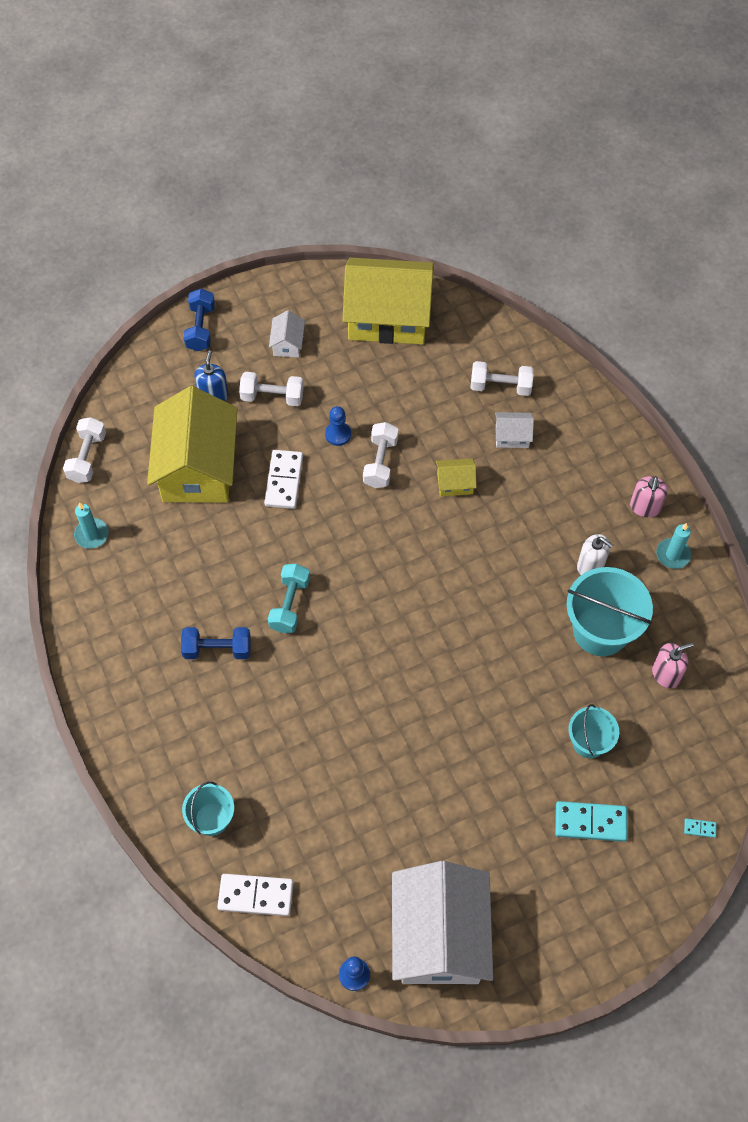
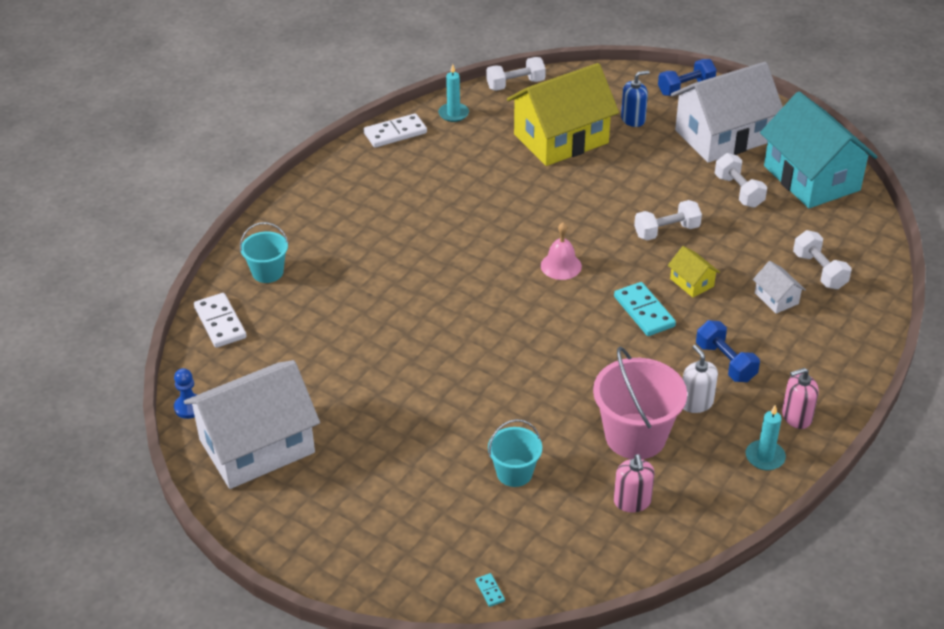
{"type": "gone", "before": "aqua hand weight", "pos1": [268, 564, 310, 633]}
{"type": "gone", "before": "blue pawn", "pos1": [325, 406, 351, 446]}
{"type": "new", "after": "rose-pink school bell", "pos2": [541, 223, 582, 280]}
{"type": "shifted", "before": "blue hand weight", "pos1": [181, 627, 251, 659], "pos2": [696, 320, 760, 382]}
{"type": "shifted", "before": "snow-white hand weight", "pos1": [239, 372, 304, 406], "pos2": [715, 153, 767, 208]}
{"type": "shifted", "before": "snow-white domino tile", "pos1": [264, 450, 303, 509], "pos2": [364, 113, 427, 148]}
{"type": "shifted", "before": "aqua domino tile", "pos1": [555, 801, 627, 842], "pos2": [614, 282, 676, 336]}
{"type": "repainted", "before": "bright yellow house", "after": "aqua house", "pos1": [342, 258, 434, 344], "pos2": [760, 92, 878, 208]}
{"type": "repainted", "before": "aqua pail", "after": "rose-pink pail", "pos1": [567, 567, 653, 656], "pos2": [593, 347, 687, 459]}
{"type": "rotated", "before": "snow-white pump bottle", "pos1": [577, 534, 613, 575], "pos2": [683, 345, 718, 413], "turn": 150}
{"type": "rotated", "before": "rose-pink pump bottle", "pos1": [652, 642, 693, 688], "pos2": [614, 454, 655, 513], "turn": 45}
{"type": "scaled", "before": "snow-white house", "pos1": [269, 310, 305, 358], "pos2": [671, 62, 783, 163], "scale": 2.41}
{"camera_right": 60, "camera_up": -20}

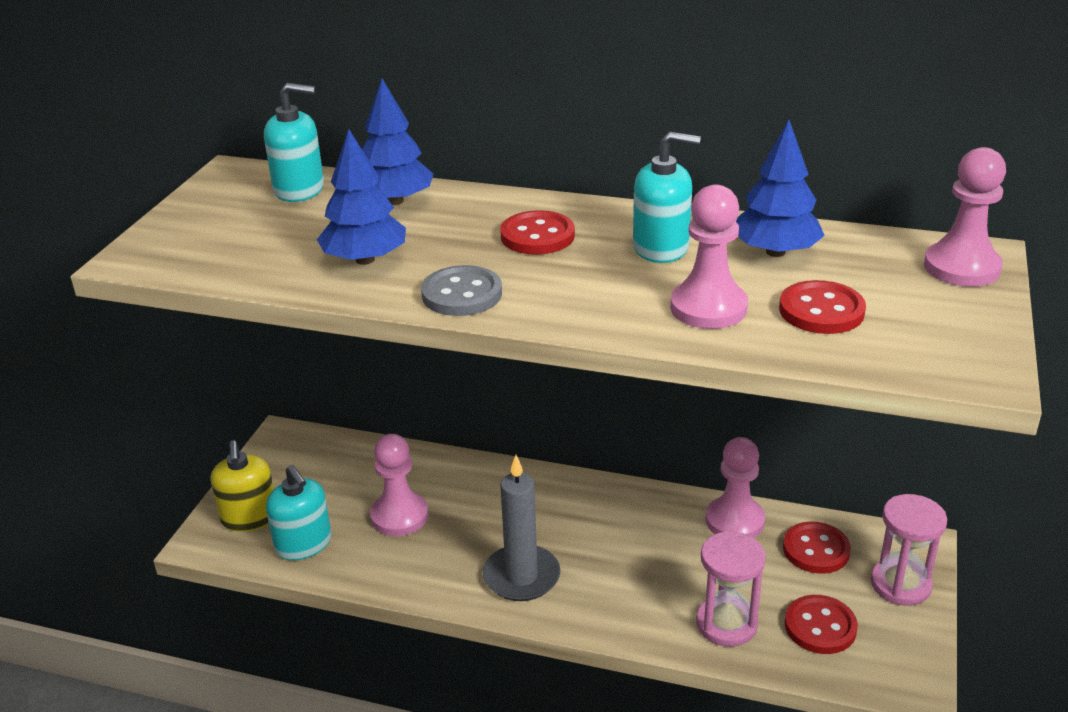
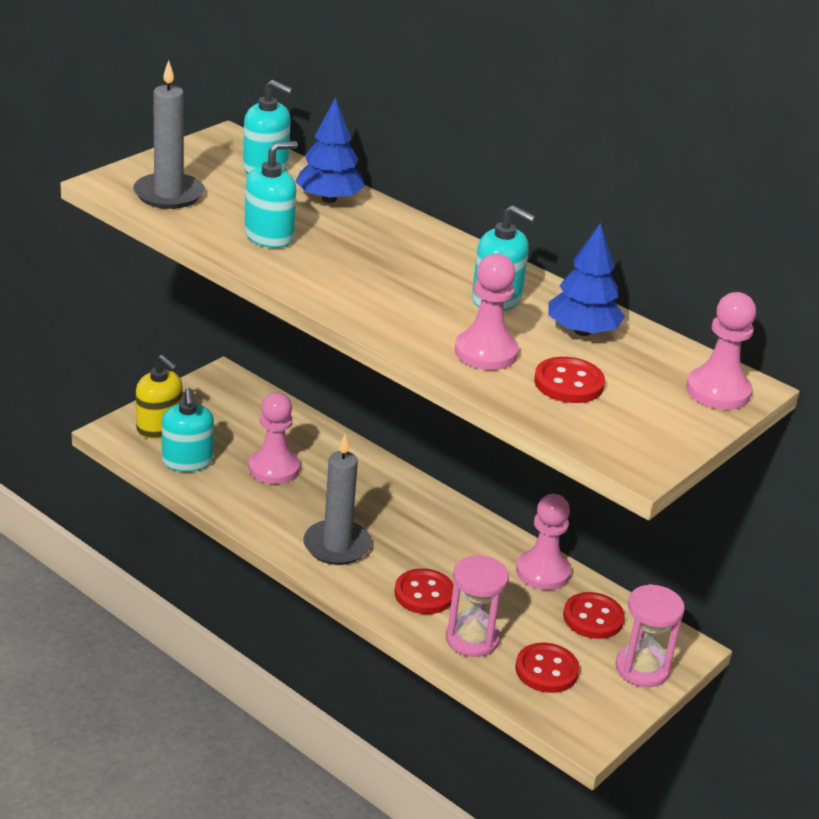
{"type": "gone", "before": "ash-grey button", "pos1": [421, 265, 502, 316]}
{"type": "new", "after": "ash-grey pillar candle", "pos2": [133, 60, 205, 209]}
{"type": "shifted", "before": "scarlet button", "pos1": [500, 210, 575, 255], "pos2": [394, 568, 453, 614]}
{"type": "swapped", "before": "blue toy tree", "after": "aqua pump bottle", "pos1": [317, 129, 406, 265], "pos2": [244, 141, 298, 248]}
{"type": "rotated", "before": "bright yellow pump bottle", "pos1": [211, 440, 274, 532], "pos2": [136, 355, 182, 439], "turn": -60}
{"camera_right": 20, "camera_up": 0}

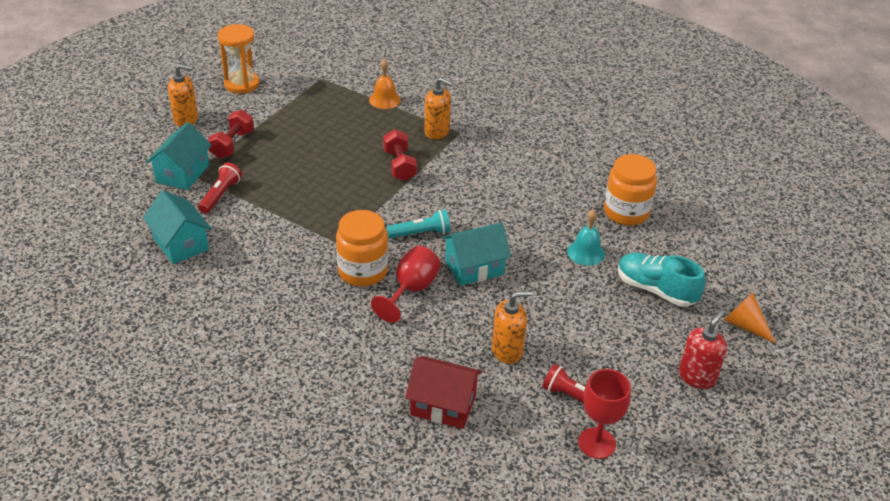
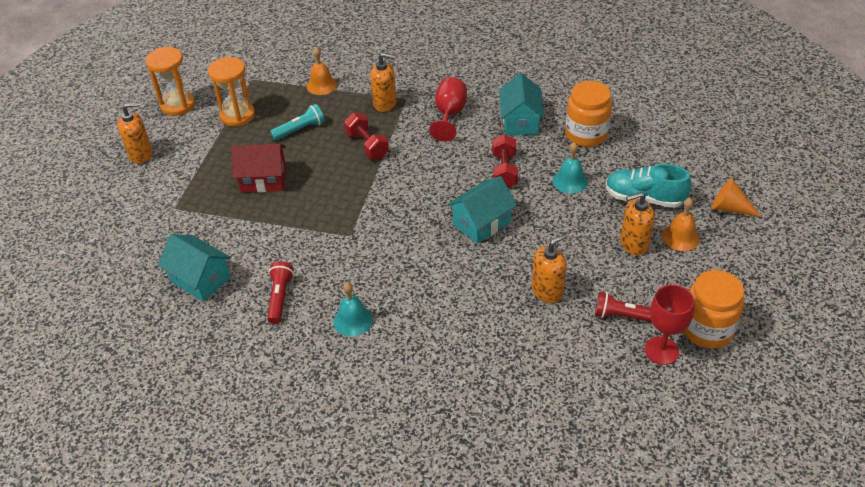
{"type": "gone", "before": "scarlet pump bottle", "pos1": [679, 310, 727, 389]}
{"type": "new", "after": "orange-coloured sand timer", "pos2": [208, 57, 255, 127]}
{"type": "new", "after": "aqua school bell", "pos2": [333, 282, 373, 337]}
{"type": "new", "after": "orange-coloured pump bottle", "pos2": [620, 192, 655, 255]}
{"type": "new", "after": "orange-coloured school bell", "pos2": [662, 198, 700, 251]}
{"type": "shifted", "before": "aqua house", "pos1": [146, 122, 212, 190], "pos2": [499, 73, 545, 135]}
{"type": "shifted", "before": "scarlet pocket torch", "pos1": [198, 162, 242, 214], "pos2": [267, 261, 294, 324]}
{"type": "shifted", "before": "scarlet hand weight", "pos1": [208, 110, 254, 159], "pos2": [492, 134, 518, 188]}
{"type": "shifted", "before": "orange-coloured preserve jar", "pos1": [336, 210, 388, 286], "pos2": [683, 270, 744, 348]}
{"type": "shifted", "before": "scarlet goblet", "pos1": [371, 246, 441, 323], "pos2": [429, 77, 467, 141]}
{"type": "shifted", "before": "aqua pocket torch", "pos1": [387, 209, 450, 238], "pos2": [270, 104, 325, 140]}
{"type": "shifted", "before": "scarlet house", "pos1": [405, 356, 482, 429], "pos2": [231, 144, 286, 193]}
{"camera_right": -15, "camera_up": 5}

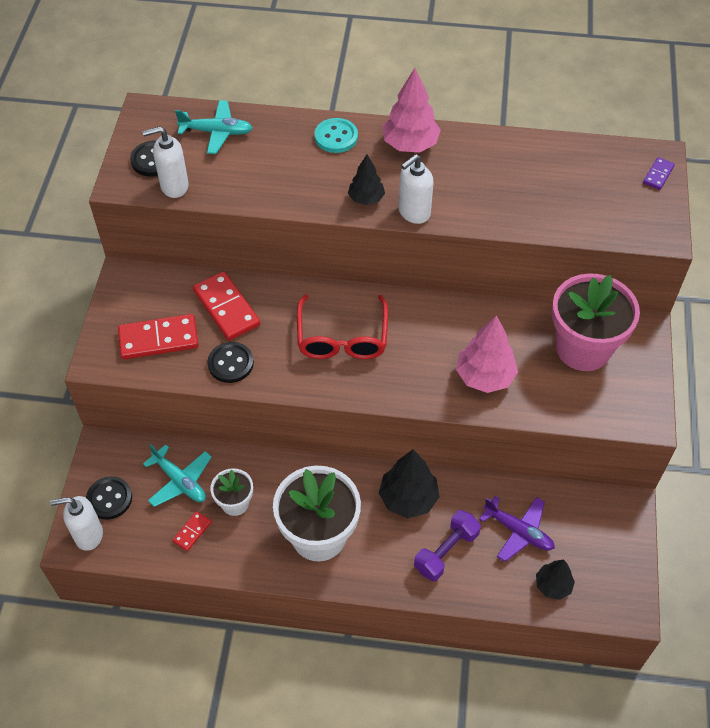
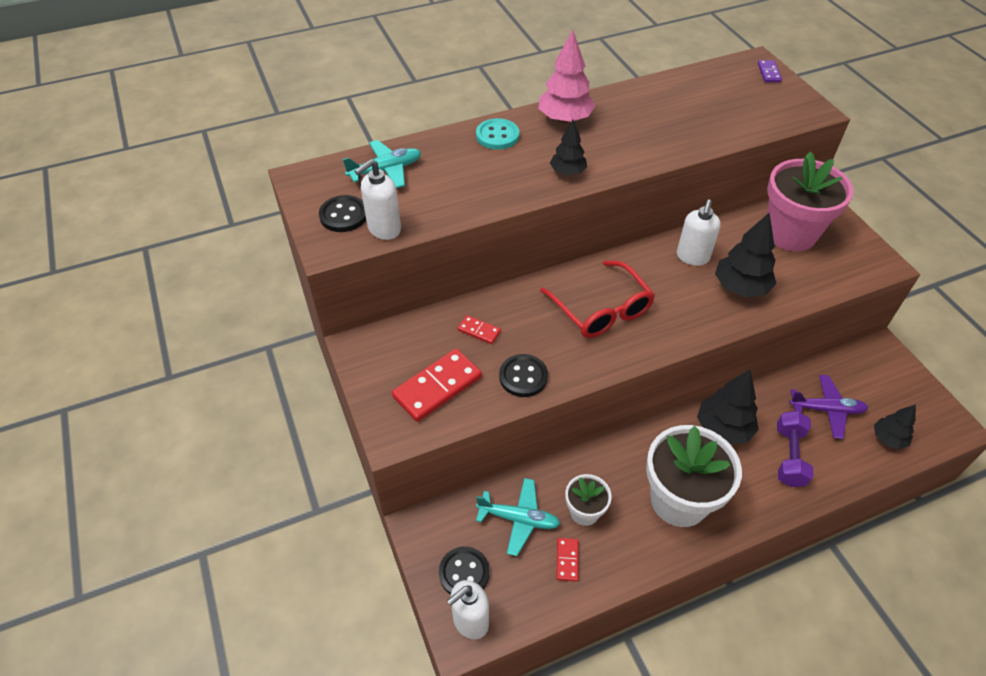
{"type": "shifted", "before": "snow-white pump bottle", "pos1": [398, 154, 434, 224], "pos2": [677, 199, 721, 266]}
{"type": "repainted", "before": "rose-pink toy tree", "after": "black toy tree", "pos1": [456, 315, 518, 393], "pos2": [715, 212, 776, 297]}
{"type": "scaled", "before": "scarlet domino tile", "pos1": [193, 271, 260, 341], "pos2": [458, 315, 501, 344], "scale": 0.5}
{"camera_right": -30, "camera_up": -5}

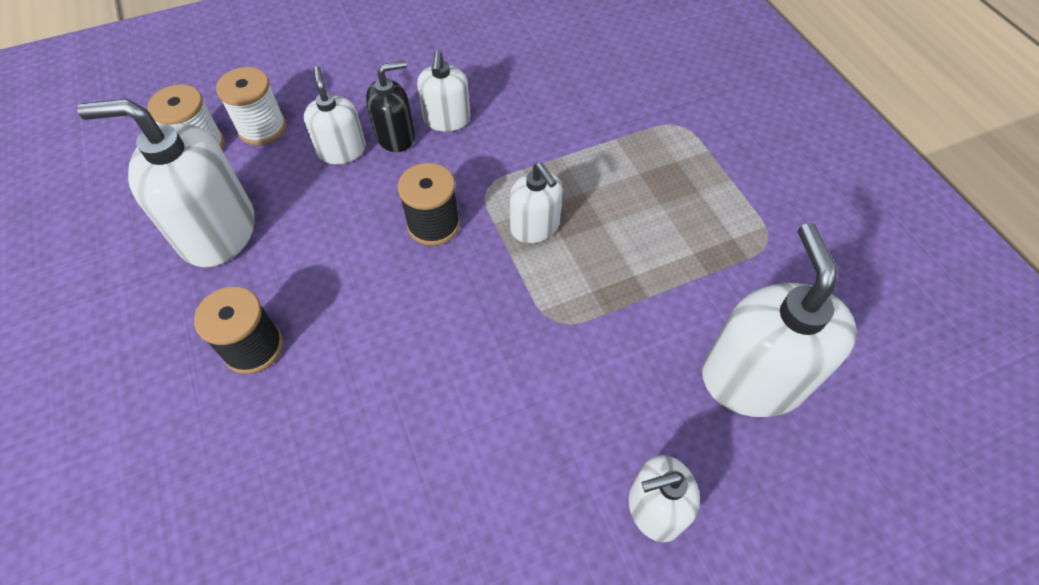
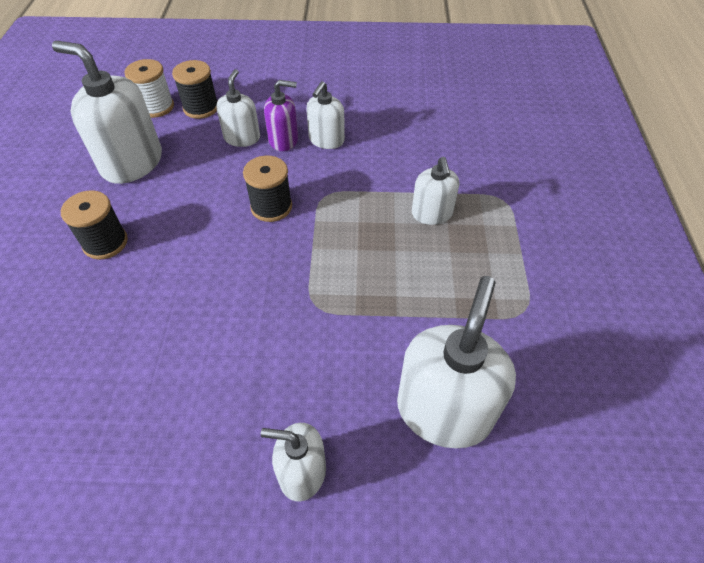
{"type": "shifted", "before": "snow-white pump bottle", "pos1": [509, 163, 563, 243], "pos2": [412, 157, 459, 225]}
{"type": "repainted", "before": "snow-white spool", "after": "black spool", "pos1": [216, 67, 286, 145], "pos2": [172, 60, 218, 119]}
{"type": "repainted", "before": "black pump bottle", "after": "royal purple pump bottle", "pos1": [366, 60, 415, 152], "pos2": [264, 80, 298, 151]}
{"camera_right": 25, "camera_up": -5}

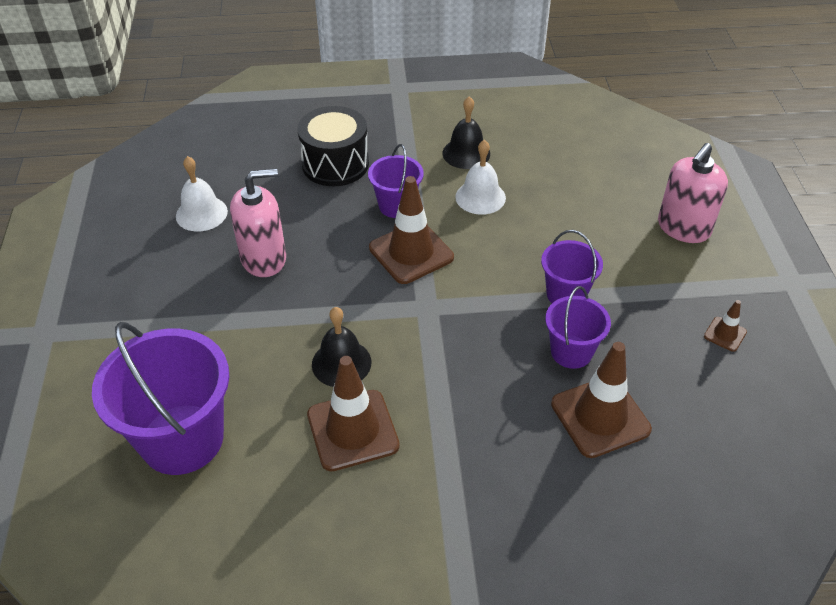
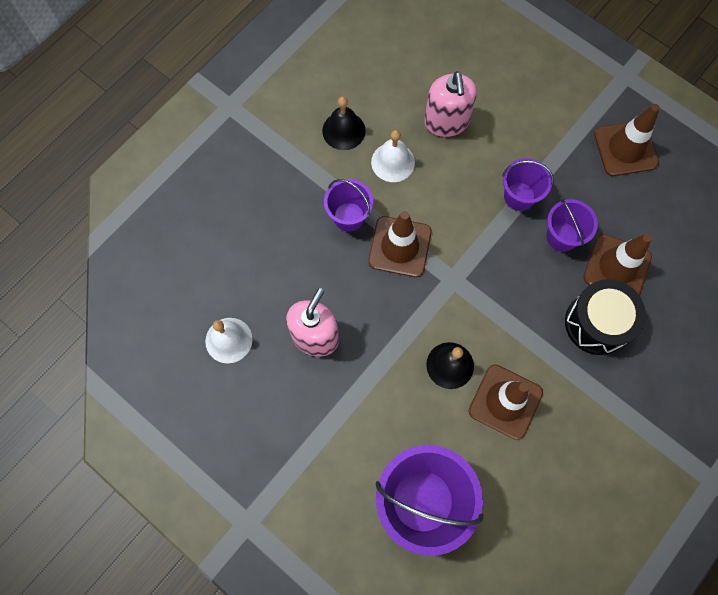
{"type": "shifted", "before": "black toy drum", "pos1": [297, 106, 369, 186], "pos2": [565, 279, 646, 355]}
{"type": "shifted", "before": "rose-pink pump bottle", "pos1": [658, 143, 728, 243], "pos2": [424, 71, 477, 137]}
{"type": "scaled", "before": "dark brown road cone", "pos1": [704, 300, 747, 352], "pos2": [594, 104, 660, 176], "scale": 2.12}
{"camera_right": -45, "camera_up": 25}

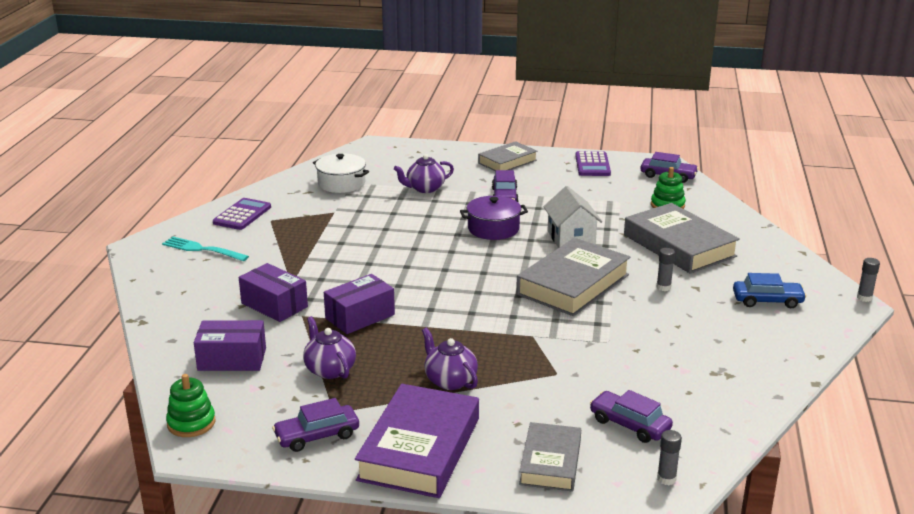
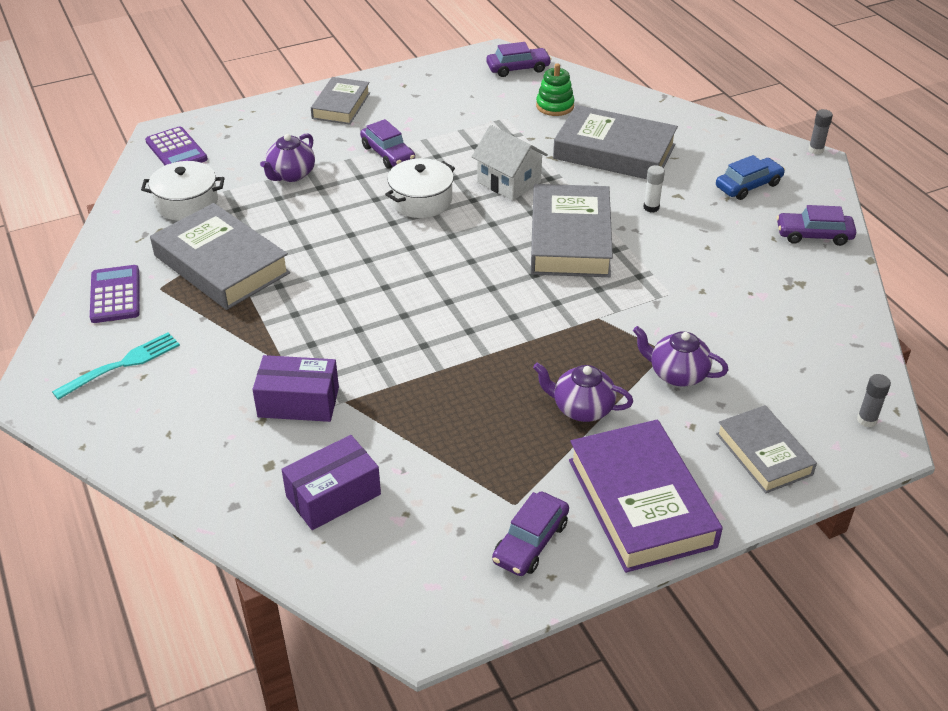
{"type": "gone", "before": "emerald stacking rings", "pos1": [166, 374, 215, 437]}
{"type": "gone", "before": "royal purple parcel", "pos1": [324, 274, 395, 334]}
{"type": "new", "after": "ash-grey book", "pos2": [150, 203, 290, 310]}
{"type": "shifted", "before": "royal purple teapot", "pos1": [303, 316, 356, 379], "pos2": [633, 326, 728, 387]}
{"type": "shifted", "before": "royal purple calculator", "pos1": [575, 151, 611, 176], "pos2": [145, 126, 208, 165]}
{"type": "shifted", "before": "royal purple toy car", "pos1": [590, 390, 673, 443], "pos2": [777, 205, 856, 246]}
{"type": "repainted", "before": "royal purple cooking pot", "after": "snow-white cooking pot", "pos1": [460, 196, 528, 240], "pos2": [385, 158, 455, 218]}
{"type": "repainted", "before": "ash-grey stick of glue", "after": "snow-white stick of glue", "pos1": [656, 248, 675, 291], "pos2": [643, 165, 665, 212]}
{"type": "rotated", "before": "aqua table fork", "pos1": [162, 236, 249, 261], "pos2": [52, 332, 180, 400], "turn": 150}
{"camera_right": -35, "camera_up": 15}

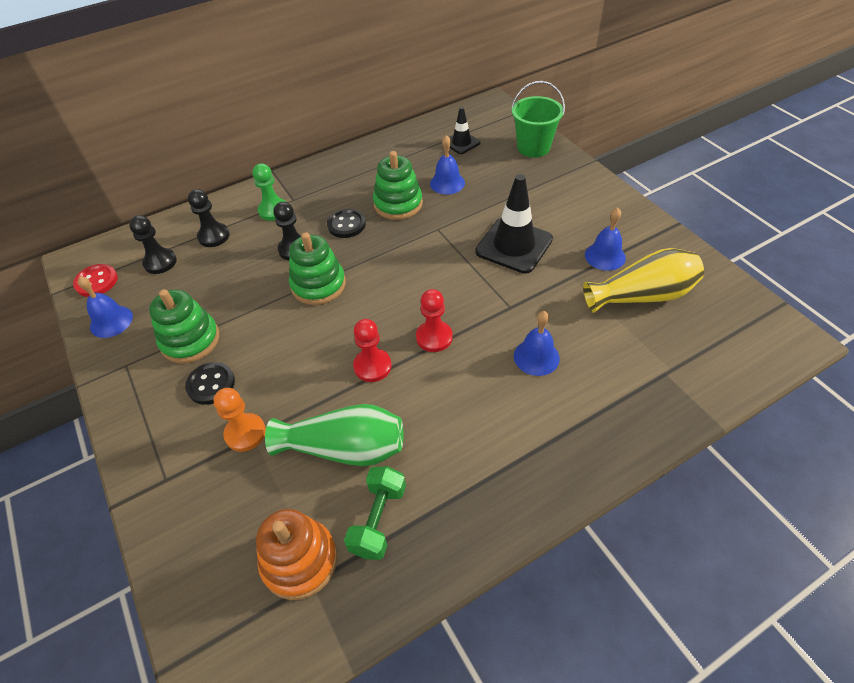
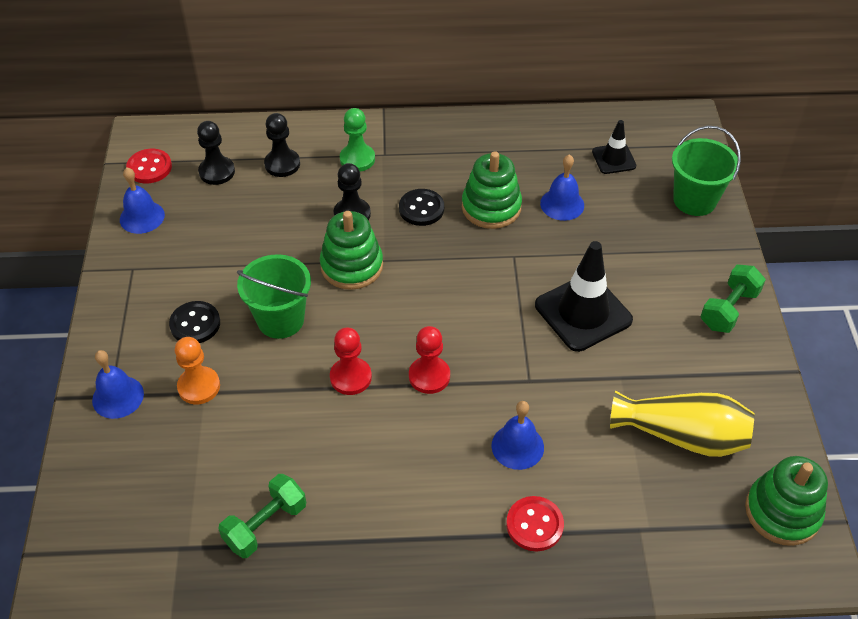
{"type": "gone", "before": "orange-coloured stacking rings", "pos1": [256, 509, 337, 600]}
{"type": "gone", "before": "emerald tall vase", "pos1": [265, 404, 404, 466]}
{"type": "new", "after": "emerald pail", "pos2": [237, 254, 311, 339]}
{"type": "new", "after": "scarlet button", "pos2": [506, 496, 564, 551]}
{"type": "new", "after": "emerald hand weight", "pos2": [700, 265, 766, 333]}
{"type": "shifted", "before": "emerald stacking rings", "pos1": [149, 289, 219, 363], "pos2": [745, 456, 828, 546]}
{"type": "shifted", "before": "blue school bell", "pos1": [585, 207, 626, 271], "pos2": [92, 350, 144, 419]}
{"camera_right": 25, "camera_up": 0}

